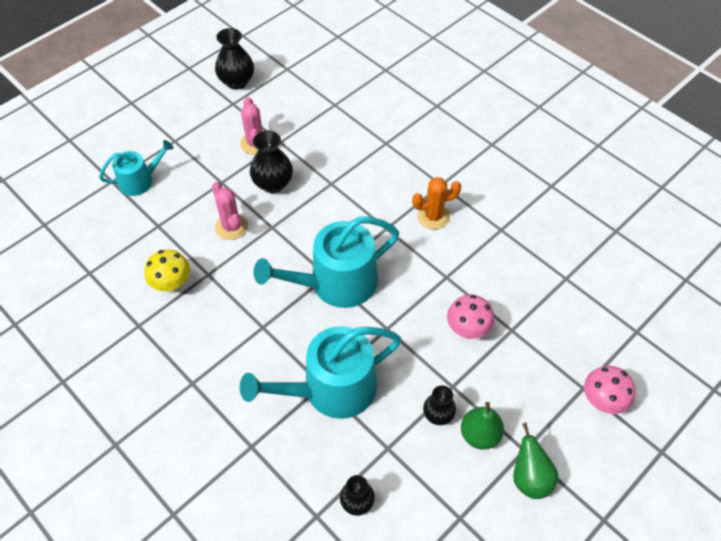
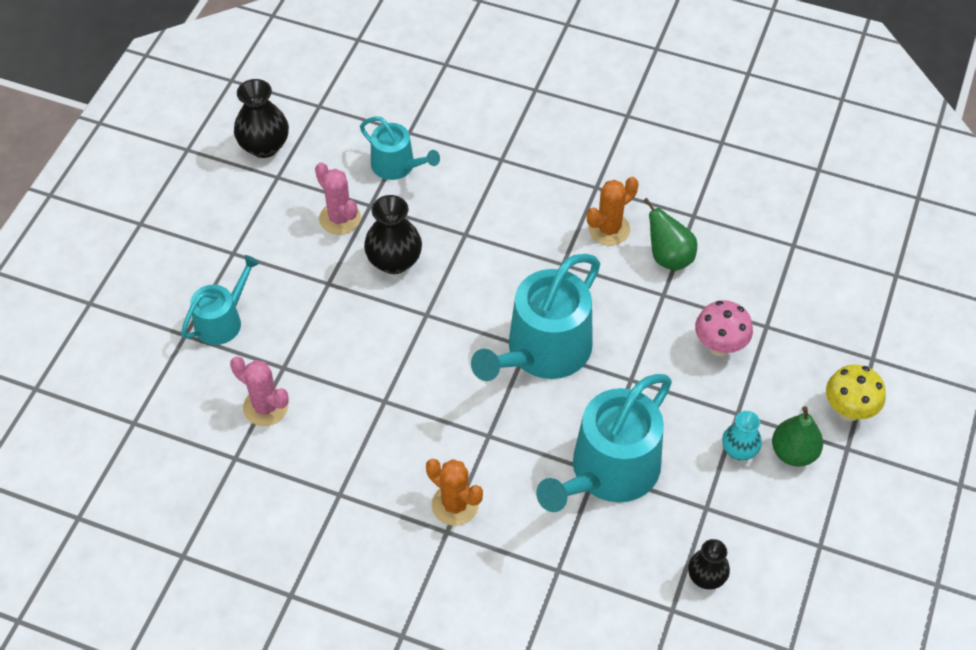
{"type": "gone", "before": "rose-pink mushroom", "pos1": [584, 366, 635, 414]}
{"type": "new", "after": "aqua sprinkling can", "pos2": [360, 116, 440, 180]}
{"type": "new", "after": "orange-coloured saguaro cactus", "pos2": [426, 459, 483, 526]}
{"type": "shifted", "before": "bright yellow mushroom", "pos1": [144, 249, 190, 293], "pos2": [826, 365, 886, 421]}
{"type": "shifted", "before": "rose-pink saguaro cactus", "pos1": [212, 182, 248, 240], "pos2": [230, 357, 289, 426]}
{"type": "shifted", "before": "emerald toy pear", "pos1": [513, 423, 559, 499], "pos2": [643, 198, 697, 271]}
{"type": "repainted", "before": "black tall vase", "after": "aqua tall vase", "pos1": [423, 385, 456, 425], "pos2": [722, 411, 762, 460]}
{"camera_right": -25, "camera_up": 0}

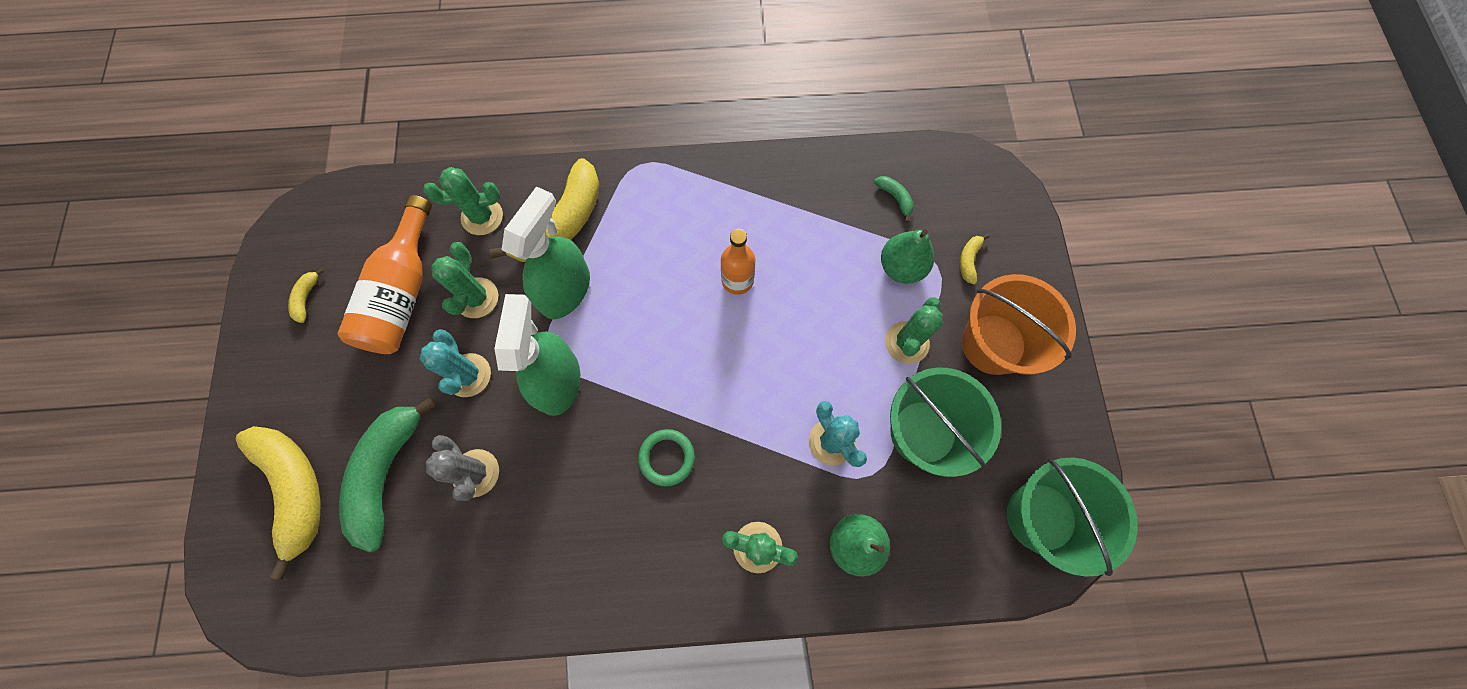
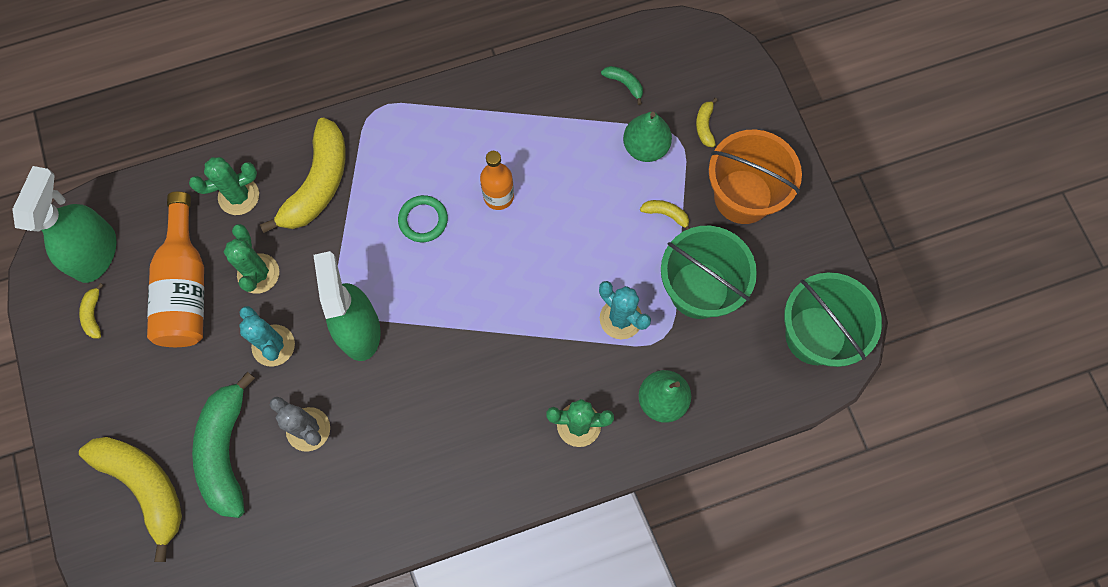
{"type": "shifted", "before": "emerald spray bottle", "pos1": [501, 186, 590, 319], "pos2": [12, 166, 116, 283]}
{"type": "shifted", "before": "emerald hoop", "pos1": [638, 429, 695, 487], "pos2": [398, 195, 448, 242]}
{"type": "swapped", "before": "emerald saguaro cactus", "after": "bright yellow toy banana", "pos1": [885, 297, 943, 364], "pos2": [640, 200, 690, 230]}
{"camera_right": -15, "camera_up": 0}

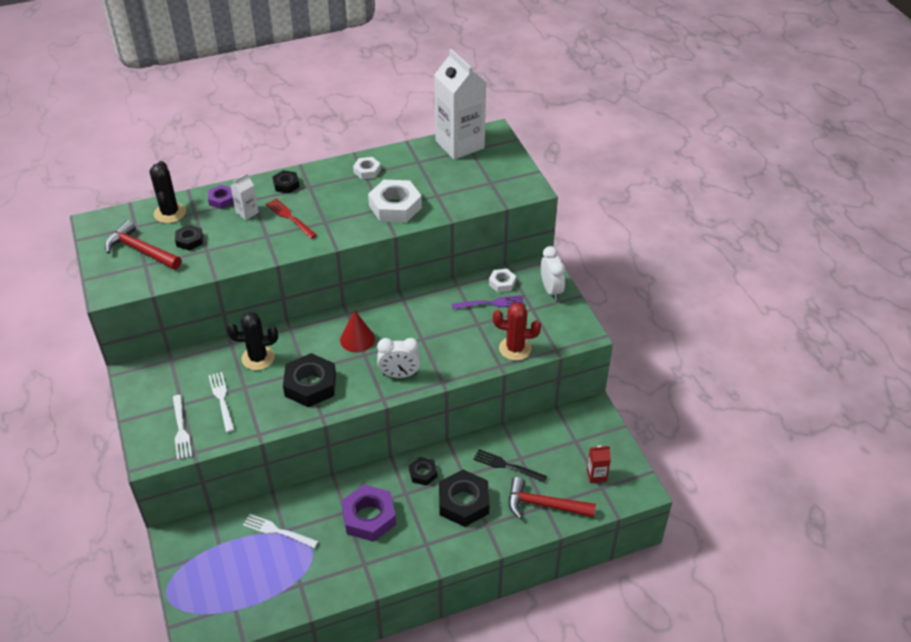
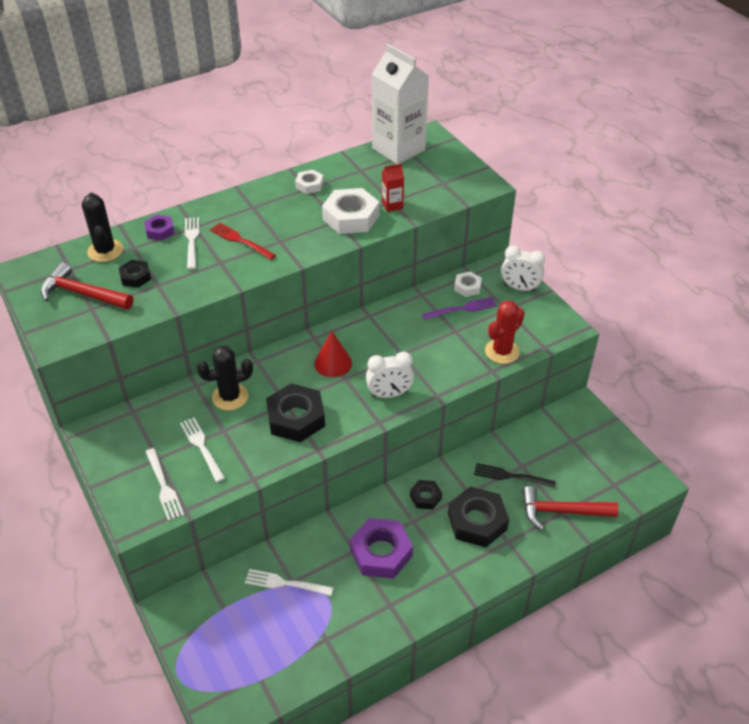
{"type": "gone", "before": "black hex nut", "pos1": [273, 170, 300, 194]}
{"type": "shifted", "before": "scarlet carton", "pos1": [587, 446, 611, 483], "pos2": [382, 164, 404, 212]}
{"type": "swapped", "before": "snow-white carton", "after": "snow-white table fork", "pos1": [230, 173, 259, 220], "pos2": [185, 217, 199, 269]}
{"type": "rotated", "before": "scarlet saguaro cactus", "pos1": [493, 302, 541, 361], "pos2": [485, 300, 525, 364], "turn": -45}
{"type": "rotated", "before": "snow-white alarm clock", "pos1": [541, 246, 565, 300], "pos2": [501, 245, 545, 292], "turn": 135}
{"camera_right": -10, "camera_up": 0}

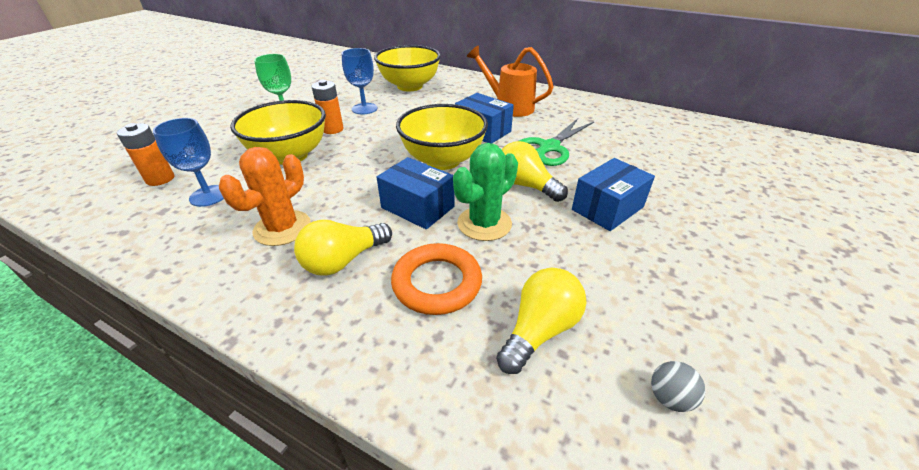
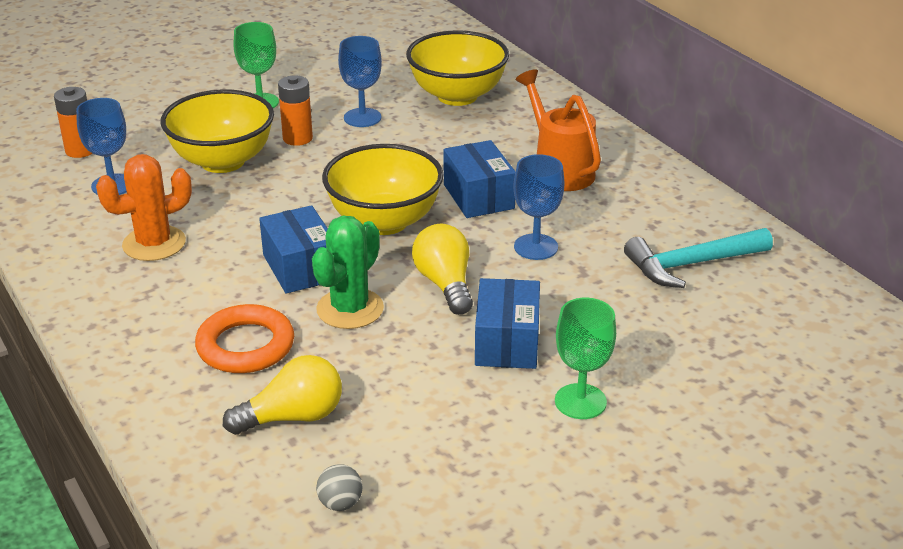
{"type": "gone", "before": "bright yellow bulb", "pos1": [294, 220, 392, 276]}
{"type": "new", "after": "emerald goblet", "pos2": [555, 298, 616, 419]}
{"type": "new", "after": "aqua carpenter's hammer", "pos2": [624, 228, 773, 288]}
{"type": "swapped", "before": "emerald pair of scissors", "after": "blue goblet", "pos1": [519, 119, 594, 166], "pos2": [513, 154, 565, 260]}
{"type": "rotated", "before": "emerald saguaro cactus", "pos1": [453, 143, 518, 241], "pos2": [312, 216, 384, 329], "turn": -45}
{"type": "rotated", "before": "blue parcel", "pos1": [572, 158, 655, 231], "pos2": [475, 278, 540, 369], "turn": -75}
{"camera_right": 30, "camera_up": -5}

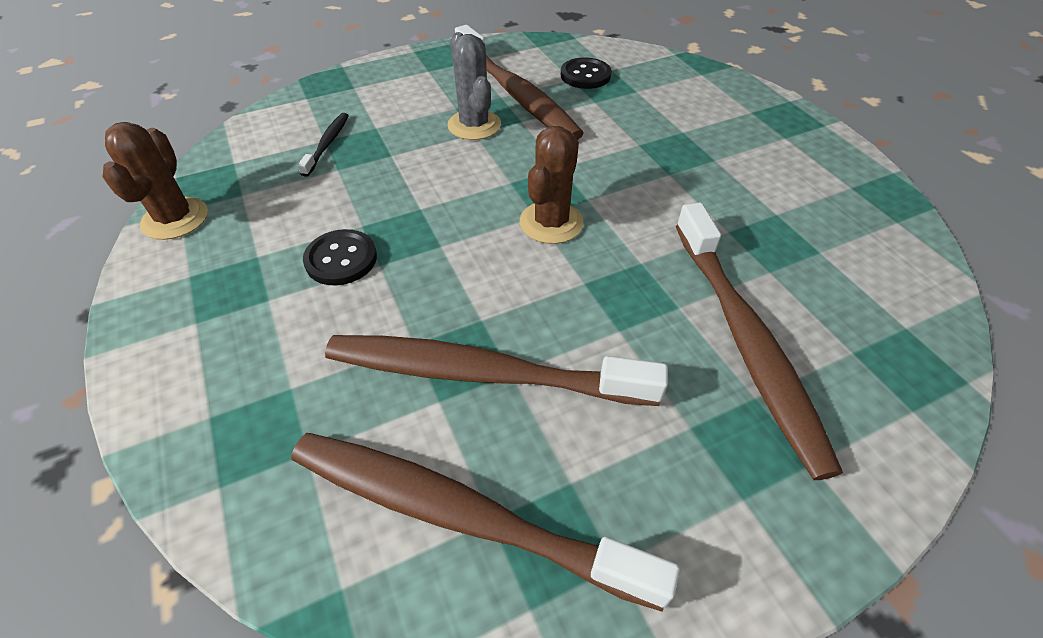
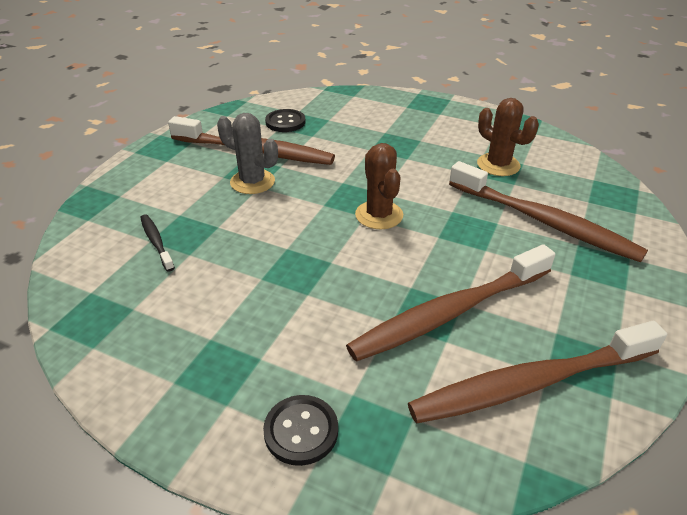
{"type": "shifted", "before": "dark brown saguaro cactus", "pos1": [103, 122, 208, 240], "pos2": [477, 98, 539, 176]}
{"type": "shifted", "before": "black button", "pos1": [303, 229, 377, 285], "pos2": [263, 395, 338, 466]}
{"camera_right": -40, "camera_up": -10}

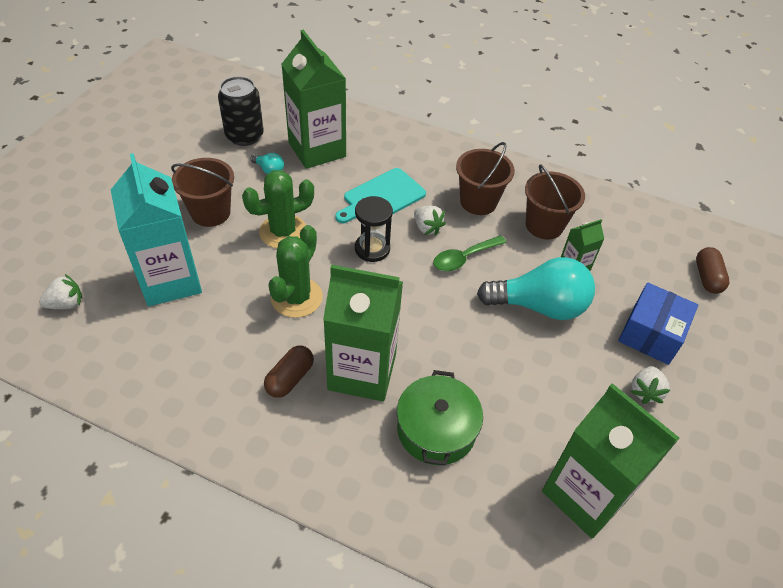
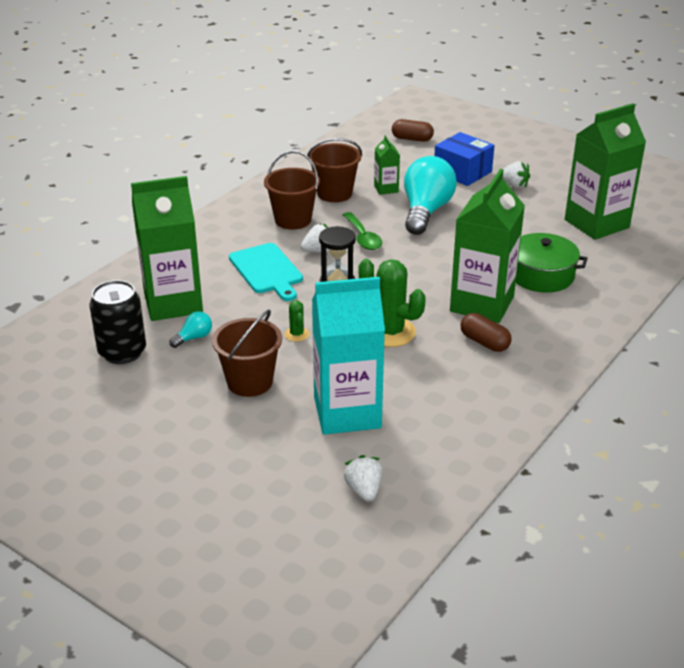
{"type": "scaled", "before": "emerald saguaro cactus", "pos1": [242, 170, 314, 248], "pos2": [285, 300, 309, 342], "scale": 0.48}
{"camera_right": -75, "camera_up": -15}

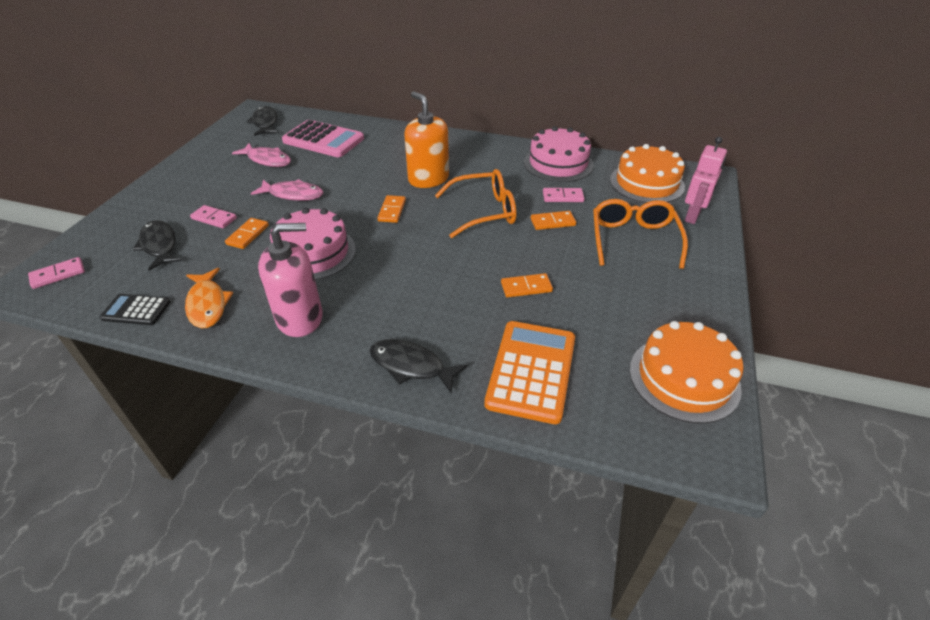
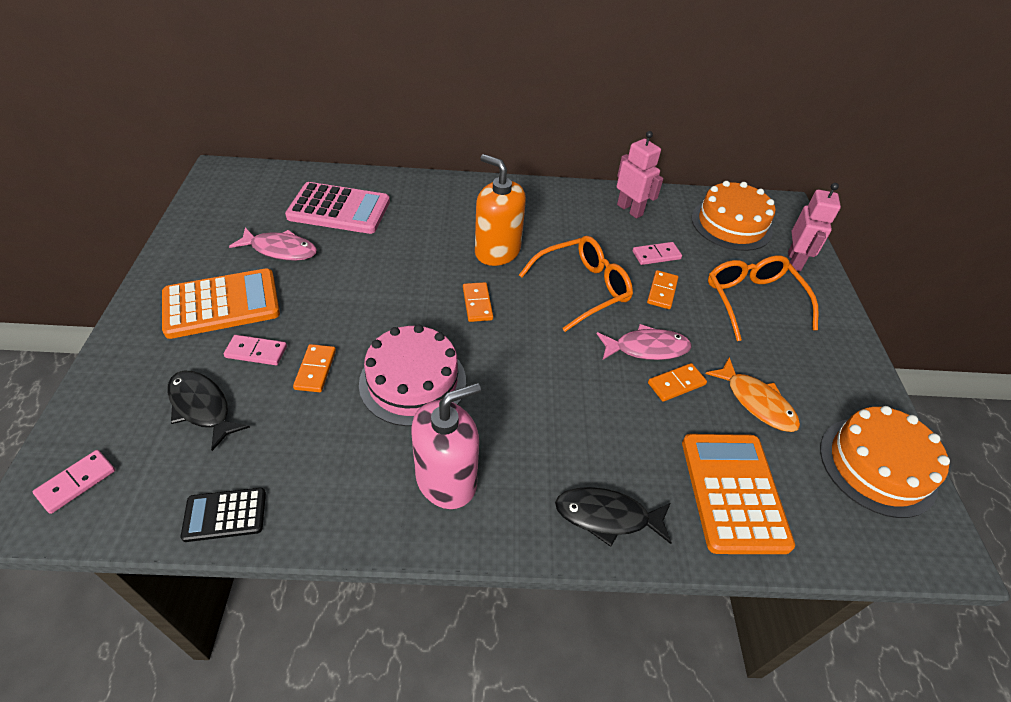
{"type": "gone", "before": "black toy fish", "pos1": [247, 106, 277, 136]}
{"type": "new", "after": "orange-coloured calculator", "pos2": [162, 268, 280, 339]}
{"type": "shifted", "before": "orange-coloured toy fish", "pos1": [185, 268, 233, 328], "pos2": [706, 357, 800, 432]}
{"type": "shifted", "before": "rose-pink toy fish", "pos1": [251, 179, 324, 201], "pos2": [597, 324, 691, 360]}
{"type": "swapped", "before": "rose-pink layer cake", "after": "rose-pink robot", "pos1": [524, 126, 594, 182], "pos2": [616, 131, 663, 219]}
{"type": "rotated", "before": "orange-coloured domino tile", "pos1": [531, 211, 576, 230], "pos2": [647, 270, 678, 309], "turn": -45}
{"camera_right": -20, "camera_up": 5}

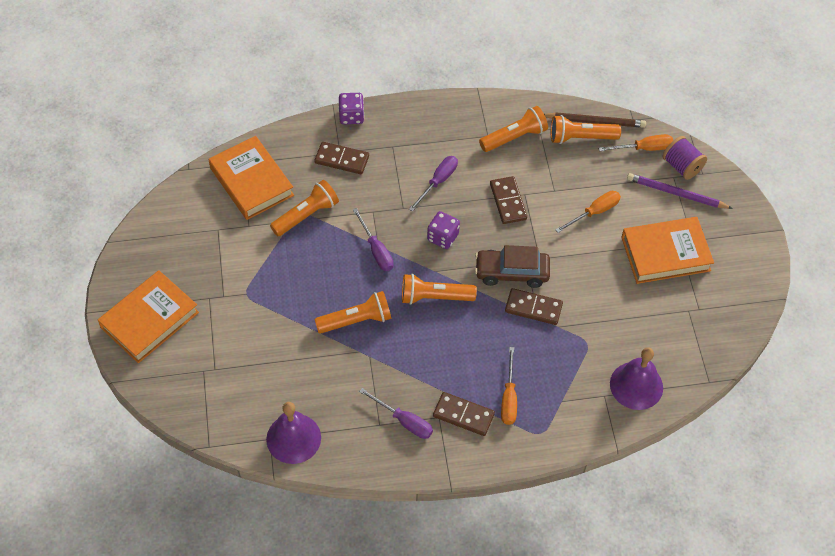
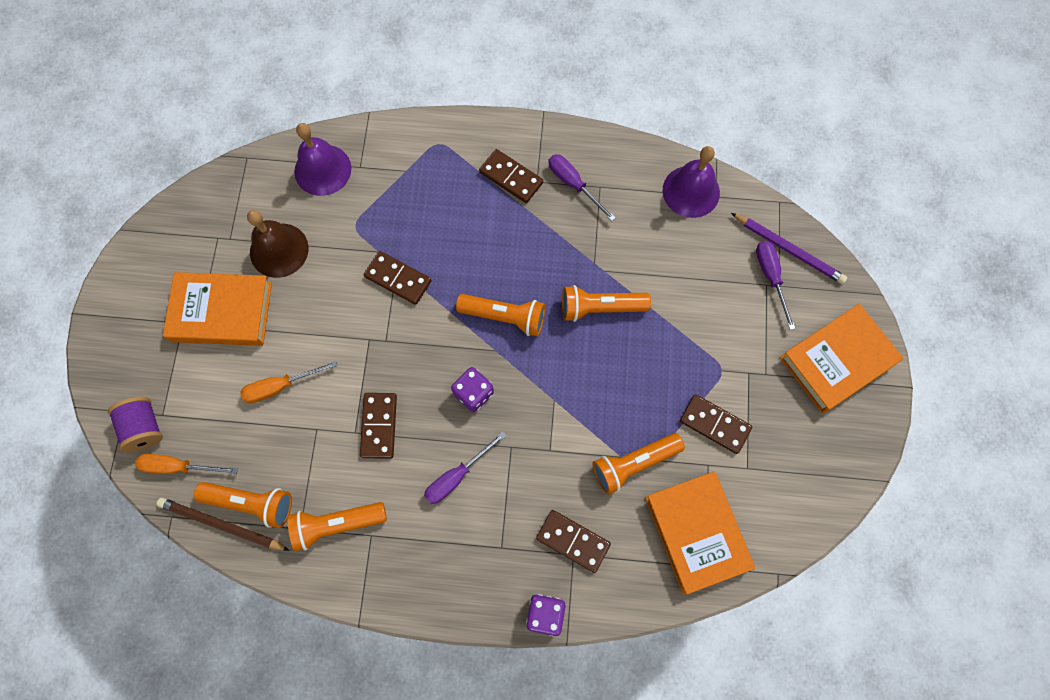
{"type": "gone", "before": "dark brown toy car", "pos1": [475, 245, 550, 288]}
{"type": "gone", "before": "orange-coloured screwdriver", "pos1": [501, 347, 517, 425]}
{"type": "new", "after": "dark brown school bell", "pos2": [247, 210, 309, 278]}
{"type": "new", "after": "dark brown domino tile", "pos2": [680, 394, 752, 454]}
{"type": "shifted", "before": "royal purple screwdriver", "pos1": [353, 208, 394, 271], "pos2": [756, 241, 795, 330]}
{"type": "shifted", "before": "royal purple lead pencil", "pos1": [627, 173, 733, 209], "pos2": [731, 213, 847, 284]}
{"camera_right": -165, "camera_up": 15}

